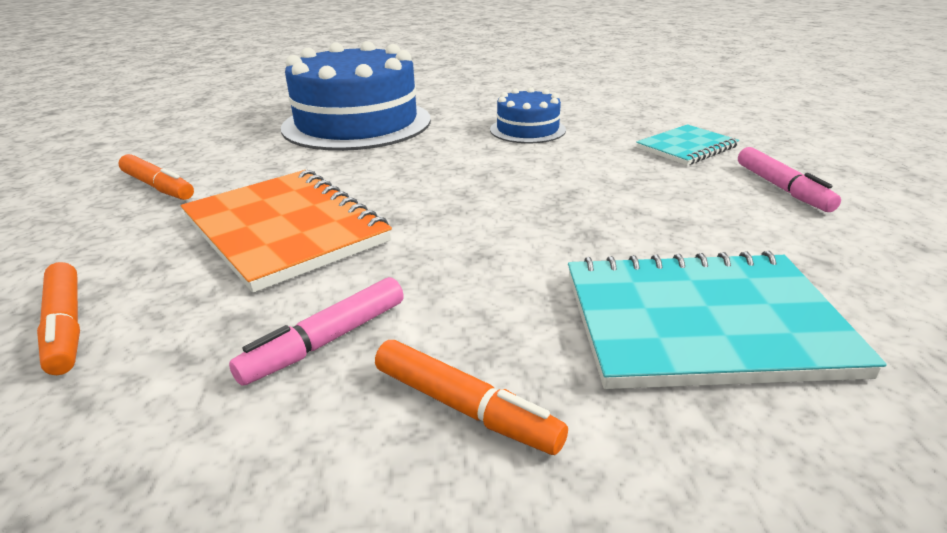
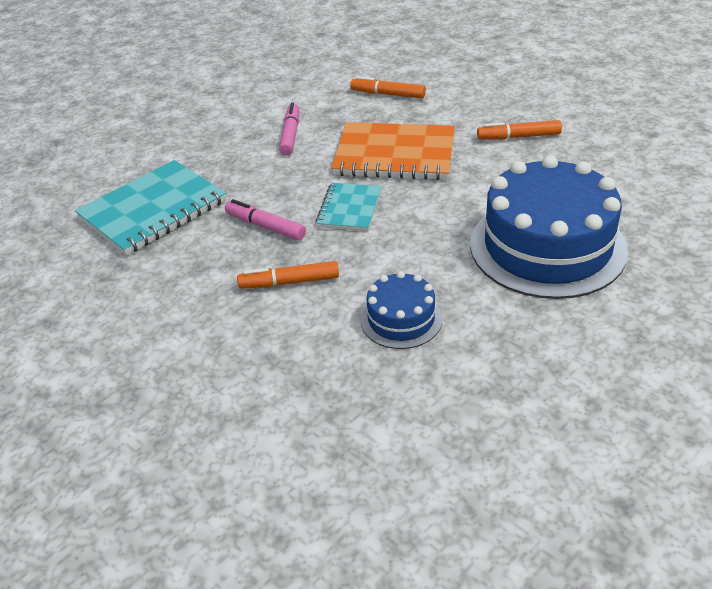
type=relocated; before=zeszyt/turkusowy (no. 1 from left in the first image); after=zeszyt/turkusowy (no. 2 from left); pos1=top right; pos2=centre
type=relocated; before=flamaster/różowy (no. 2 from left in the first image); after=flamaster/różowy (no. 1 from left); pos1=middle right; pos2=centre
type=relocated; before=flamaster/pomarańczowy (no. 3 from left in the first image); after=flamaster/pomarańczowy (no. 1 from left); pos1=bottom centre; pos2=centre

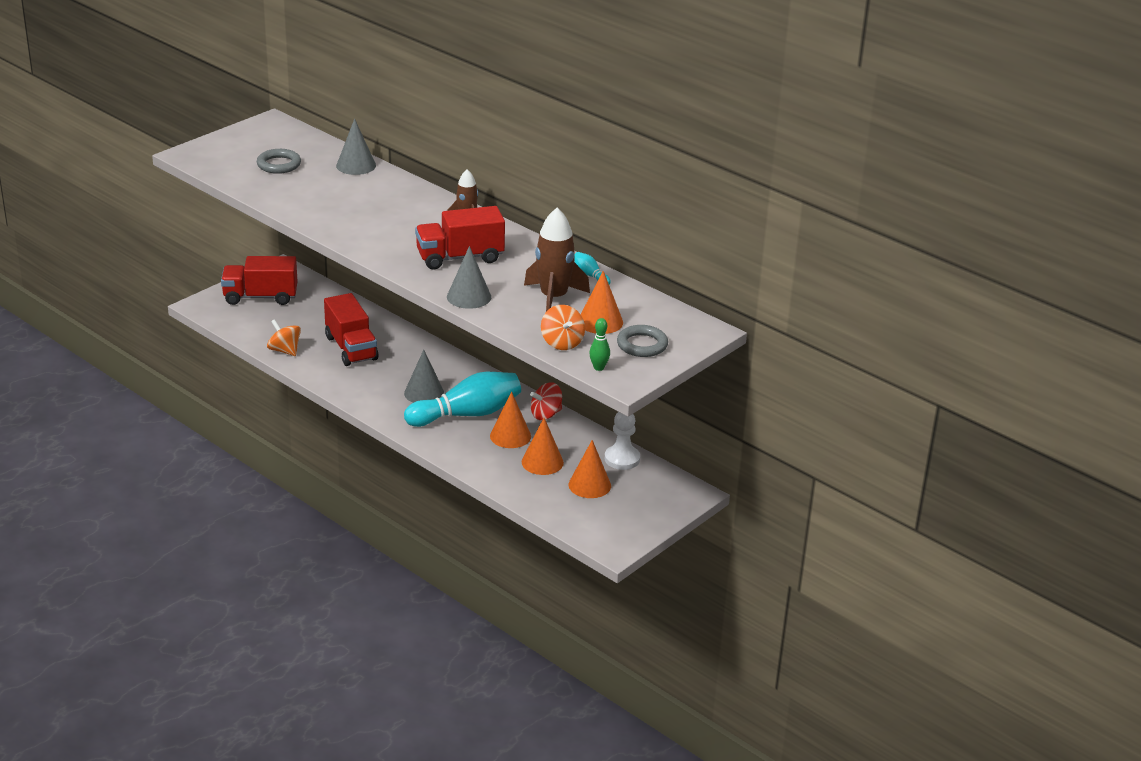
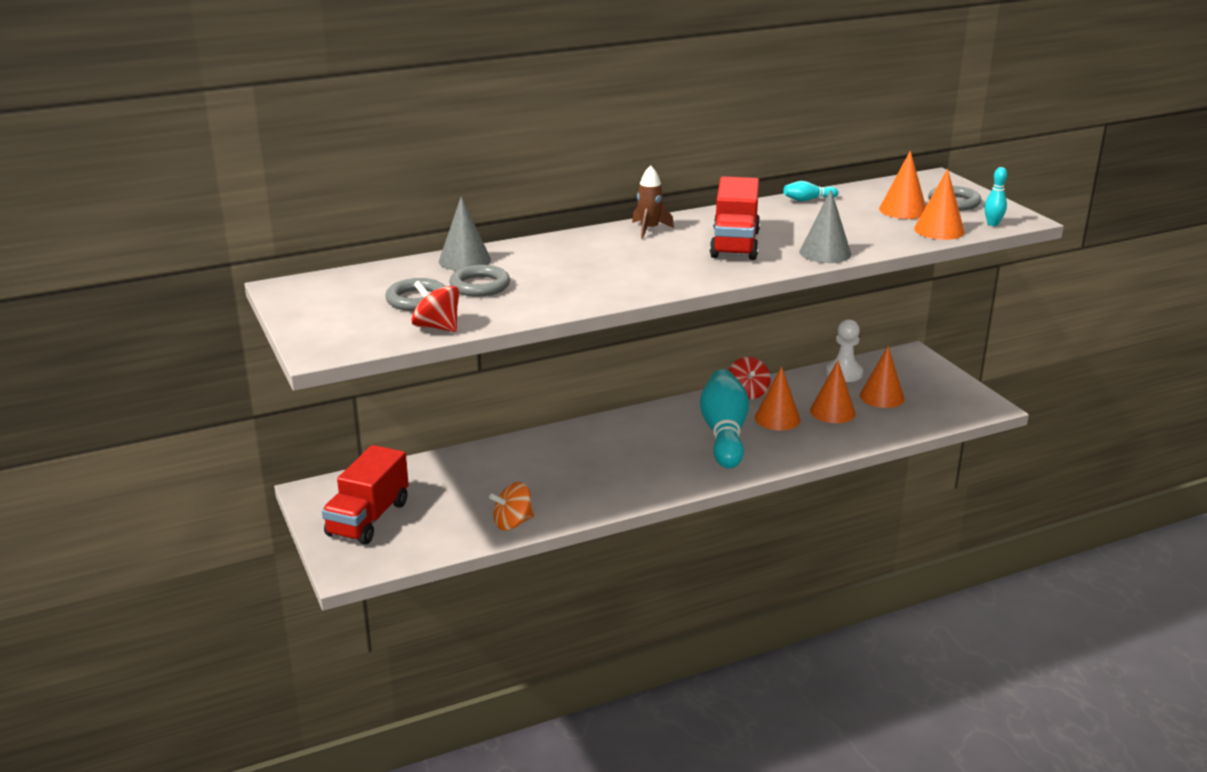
type=missing; before=rakieta/brązowy (no. 2 from left); pos1=centre
type=missing; before=ciężarówka/czerwony (no. 2 from left); pos1=middle left
type=exchanged; before=bączek/pomarańczowy (no. 2 from left); after=stożek/pomarańczowy (no. 5 from left); pos1=centre; pos2=top right
type=colour; before=kręgiel/zielony; after=kręgiel/turkusowy (no. 3 from left); pos1=centre; pos2=top right
type=missing; before=stożek/szary (no. 2 from left); pos1=centre
type=appeared; after=pierścień/szary (no. 2 from left); pos2=centre
type=appeared; after=bączek/czerwony (no. 1 from left); pos2=centre

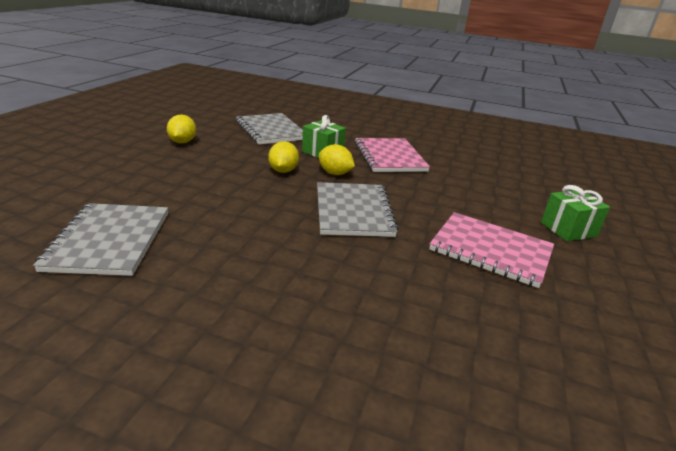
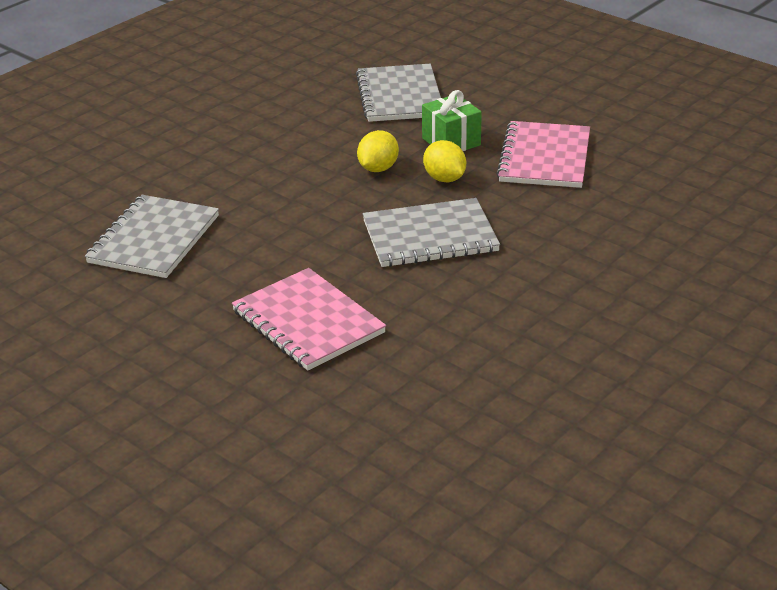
type=missing; before=cytryna/żółty (no. 1 from left); pos1=top left
type=spun; before=zeszyt/szary (no. 3 from left); pos1=centre; pos2=centre; turn=60
type=missing; before=prezent/zielony (no. 2 from left); pos1=middle right
type=relocated; before=zeszyt/różowy (no. 2 from left in the first image); after=zeszyt/różowy (no. 1 from left); pos1=middle right; pos2=centre

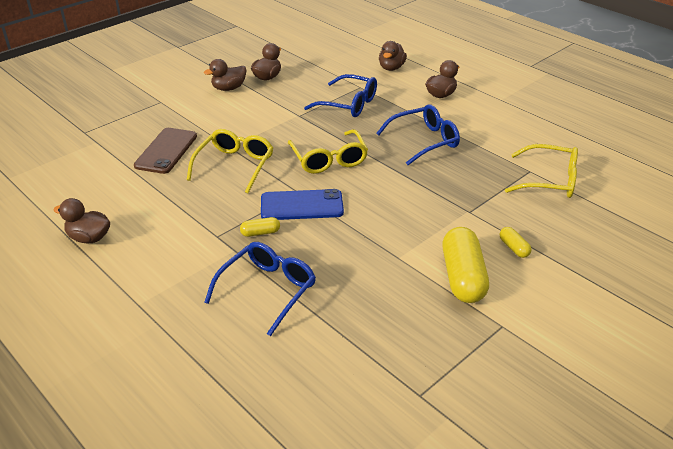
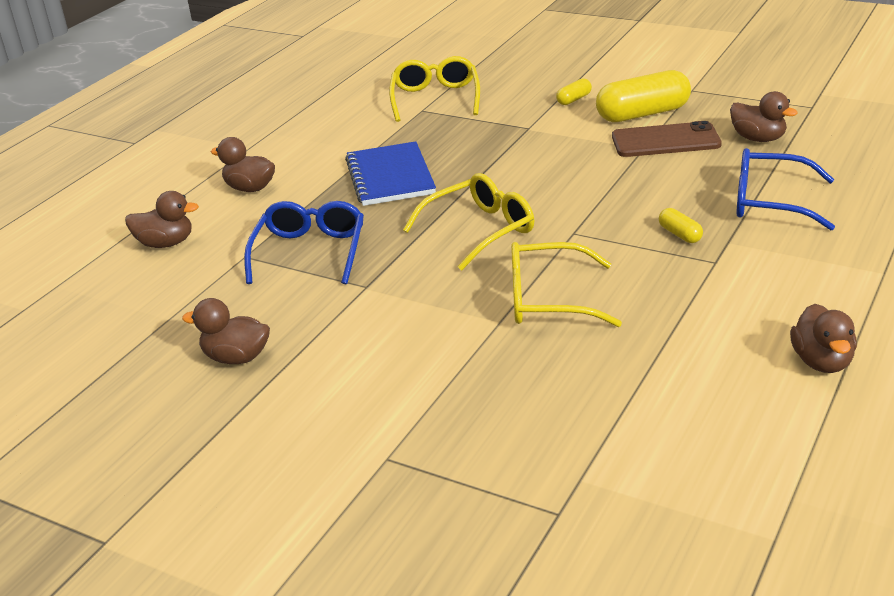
type=relocated; before=kaczka/brązowy (no. 2 from left in the first image); after=kaczka/brązowy (no. 4 from left); pos1=top centre; pos2=top right
type=exchanged; before=okulary/niebieski (no. 3 from left); after=zeszyt/niebieski; pos1=top centre; pos2=top centre
type=relocated; before=telefon/brązowy; pos1=middle left; pos2=top right
type=missing; before=telefon/niebieski; pos1=centre

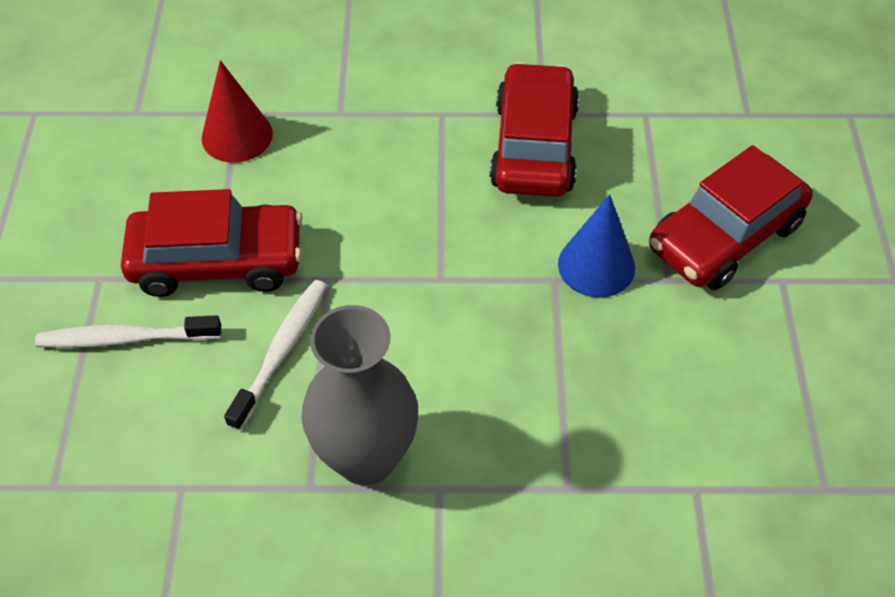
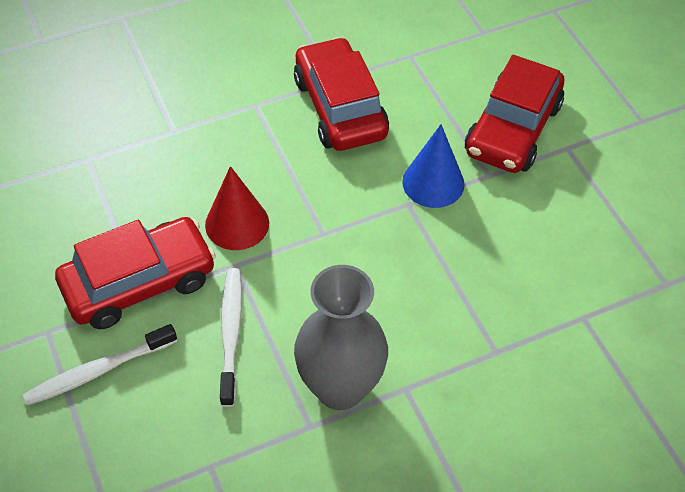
type=relocated; before=stożek/czerwony; pos1=top left; pos2=centre

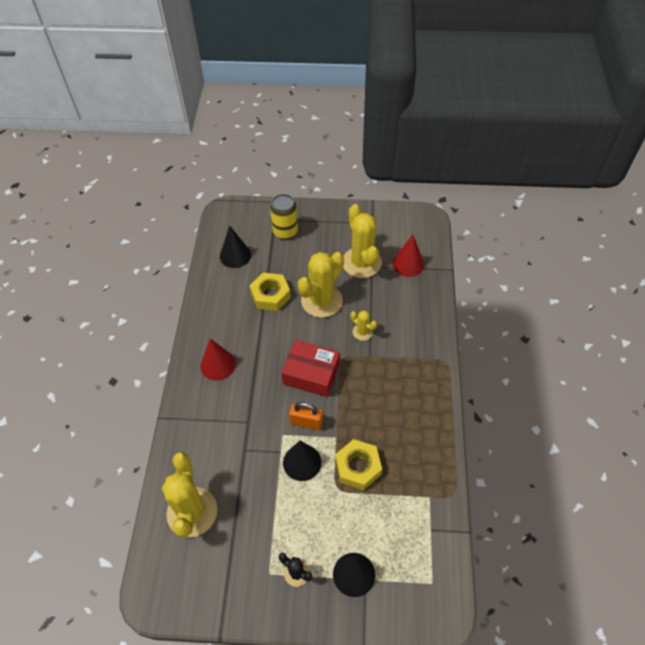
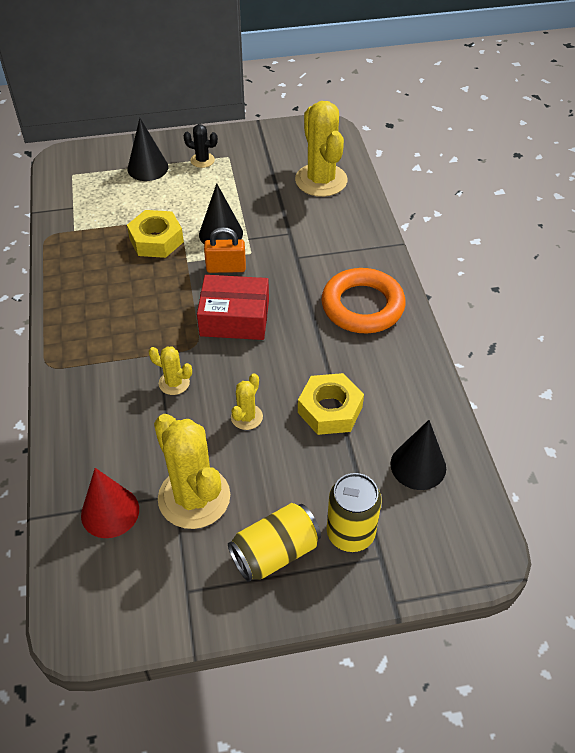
type=size; before=kaktus/żółty (no. 2 from left in the first image); pos1=centre; pos2=centre; scale=0.48
type=exchanged; before=stożek/czerwony (no. 1 from left); after=pierścień/pomarańczowy; pos1=centre; pos2=centre
type=appeared; after=puszka/żółty (no. 1 from left); pos2=bottom centre

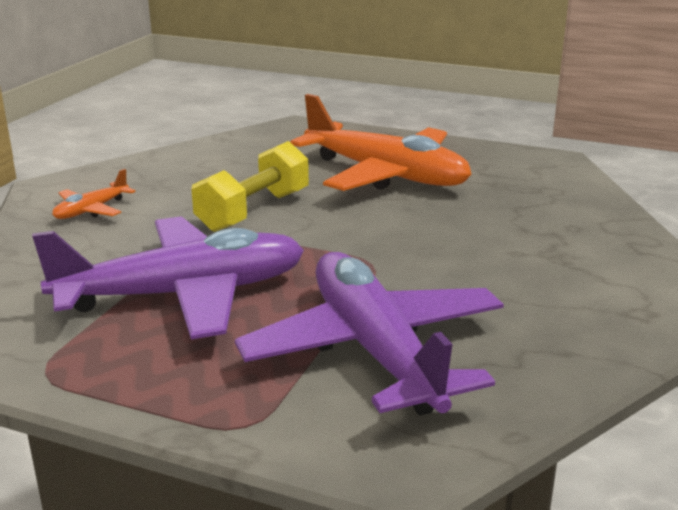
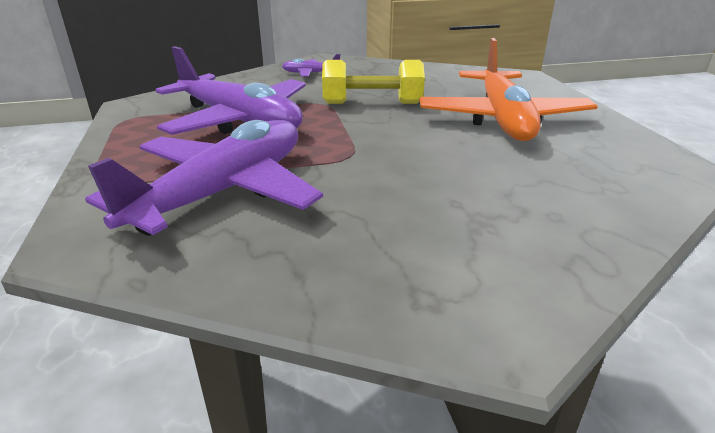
type=colour; before=samolot/pomarańczowy (no. 1 from left); after=samolot/fioletowy (no. 3 from left); pos1=middle left; pos2=top centre

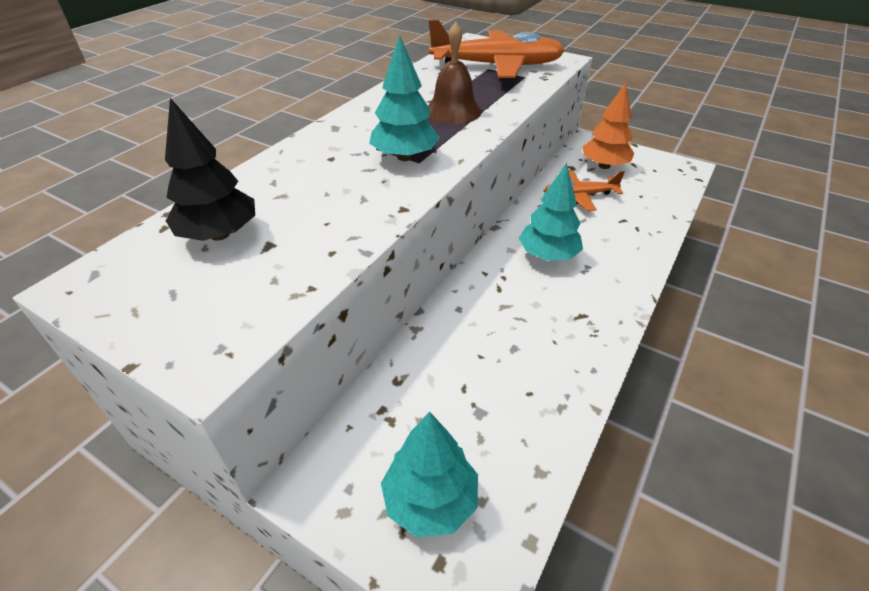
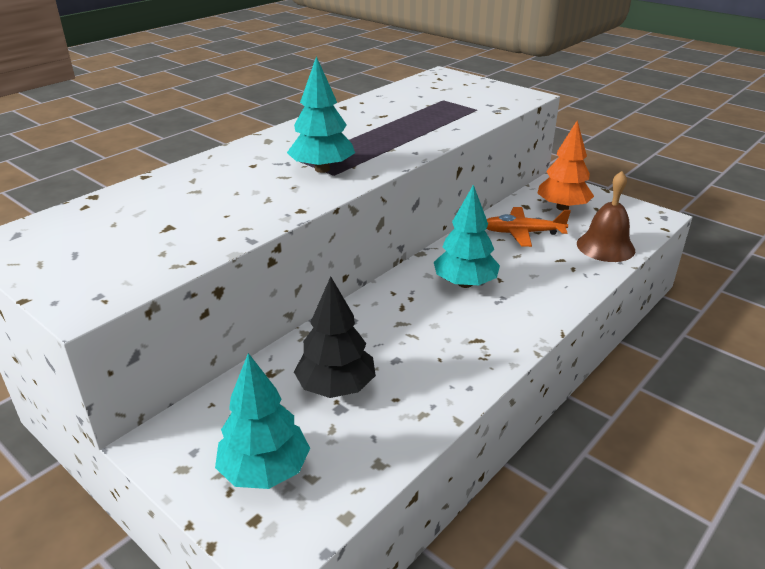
type=missing; before=samolot/pomarańczowy (no. 1 from left); pos1=top centre
type=relocated; before=dzwonek/brązowy; pos1=top centre; pos2=middle right
type=relocated; before=drzewko/czarny; pos1=top left; pos2=centre

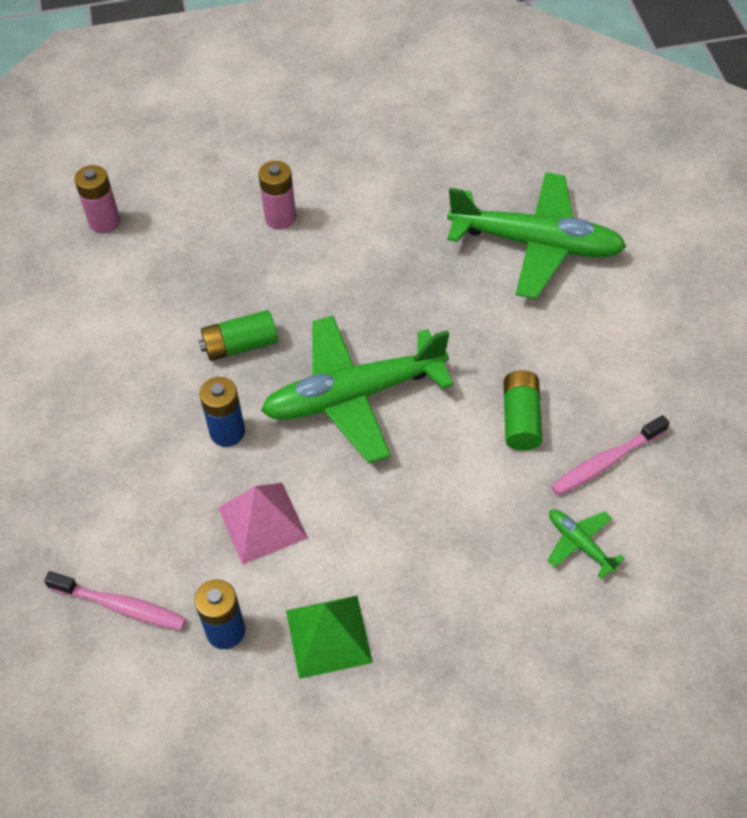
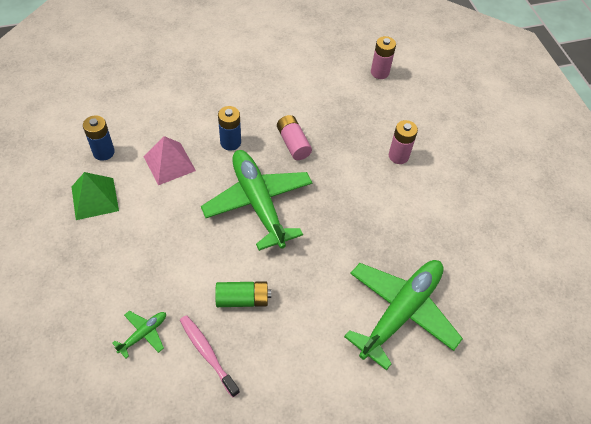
type=spun; before=samolot/zielony (no. 2 from left in the first image); pos1=top right; pos2=bottom right; turn=-150
type=colour; before=bateria/zielony (no. 1 from left); after=bateria/różowy (no. 1 from left); pos1=middle left; pos2=top centre
type=missing; before=szczoteczka do zębów/różowy (no. 1 from left); pos1=bottom left

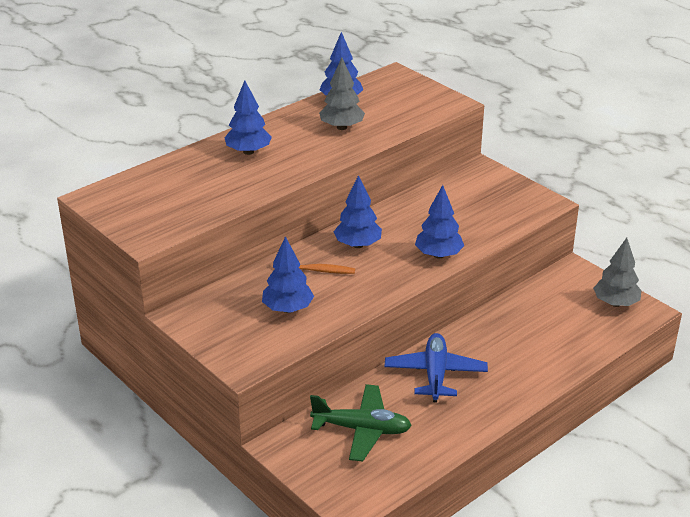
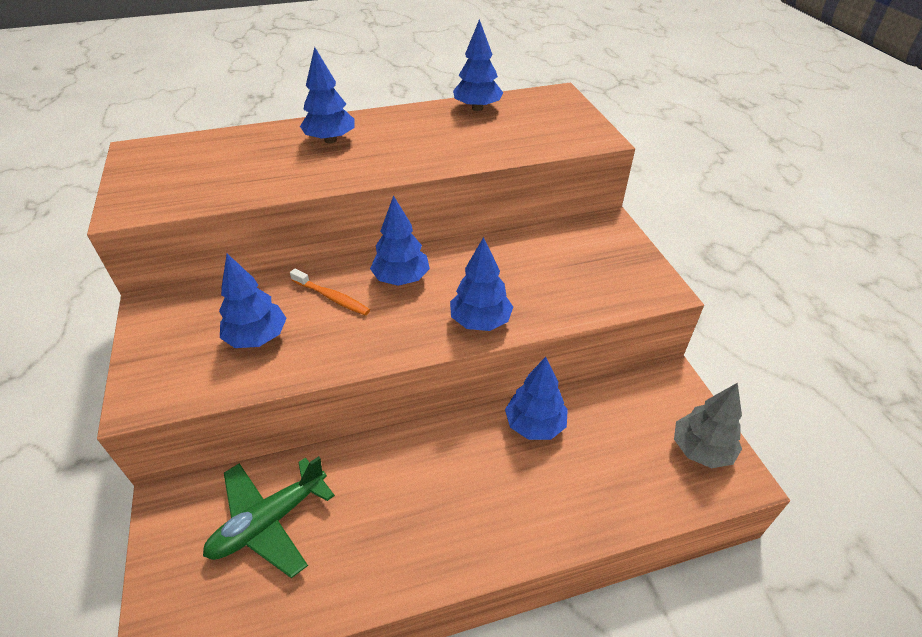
type=missing; before=drzewko/szary (no. 1 from left); pos1=top centre
type=missing; before=samolot/niebieski; pos1=bottom centre
type=spun; before=samolot/zielony; pos1=bottom centre; pos2=bottom left; turn=105
type=appeared; after=drzewko/niebieski (no. 6 from left); pos2=centre

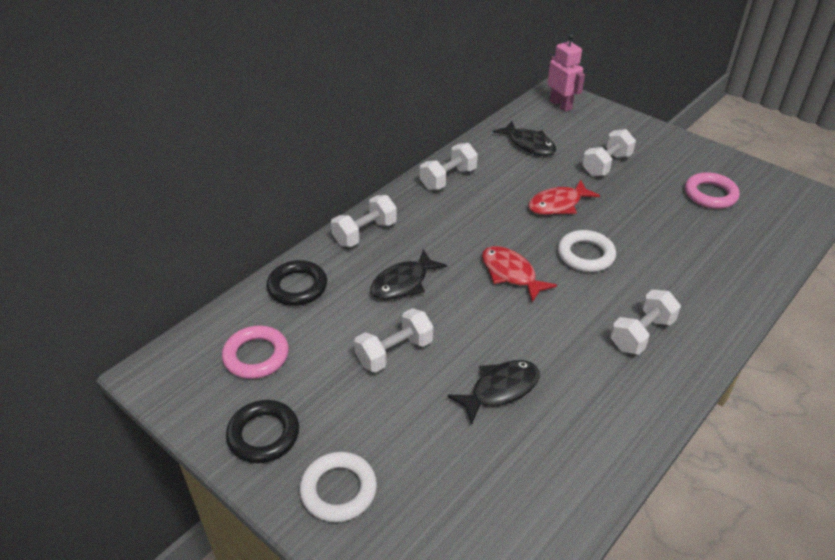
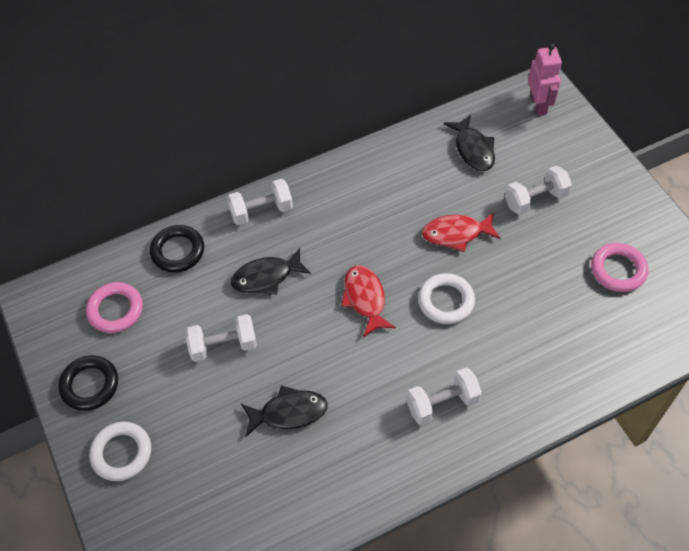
type=missing; before=hantel/biały (no. 3 from left); pos1=top centre

